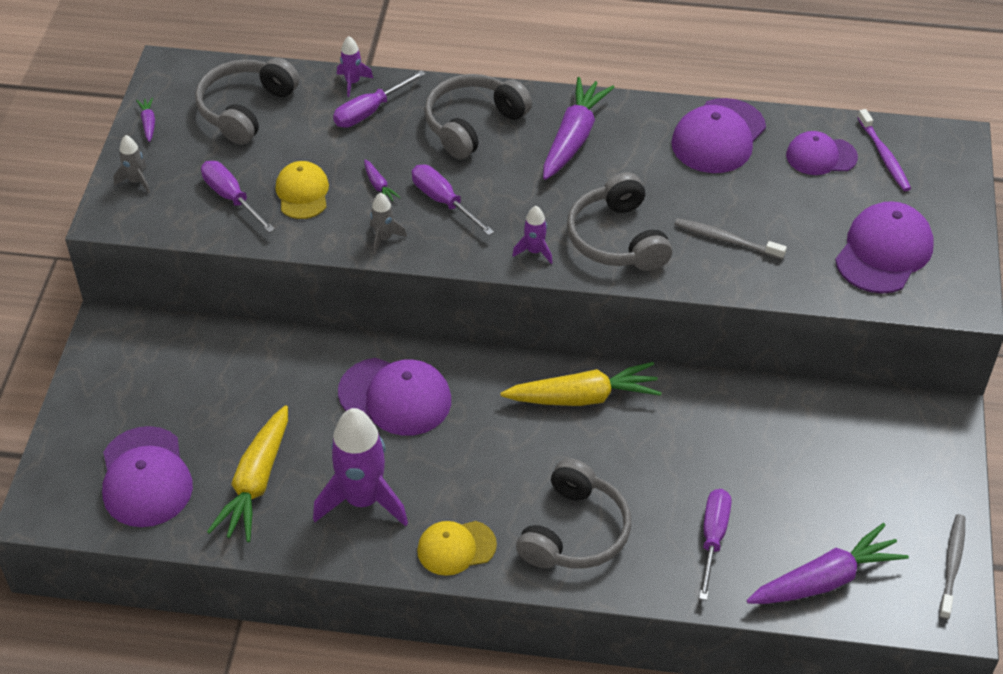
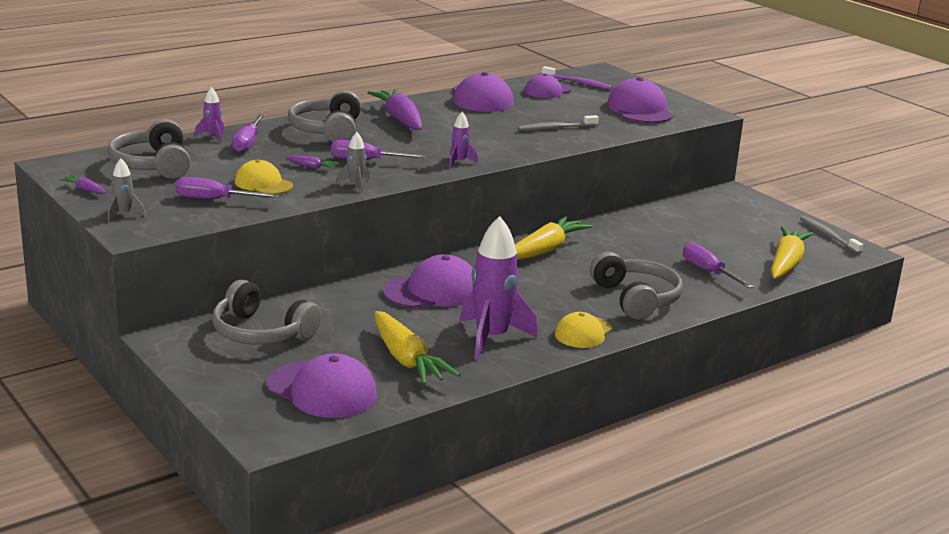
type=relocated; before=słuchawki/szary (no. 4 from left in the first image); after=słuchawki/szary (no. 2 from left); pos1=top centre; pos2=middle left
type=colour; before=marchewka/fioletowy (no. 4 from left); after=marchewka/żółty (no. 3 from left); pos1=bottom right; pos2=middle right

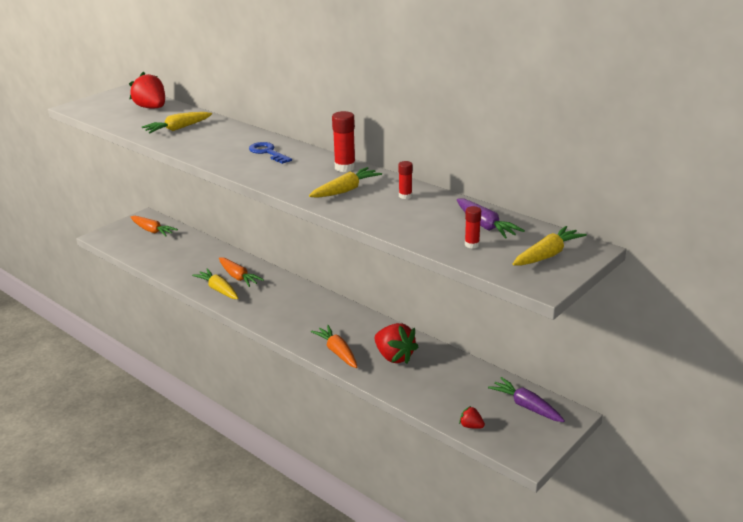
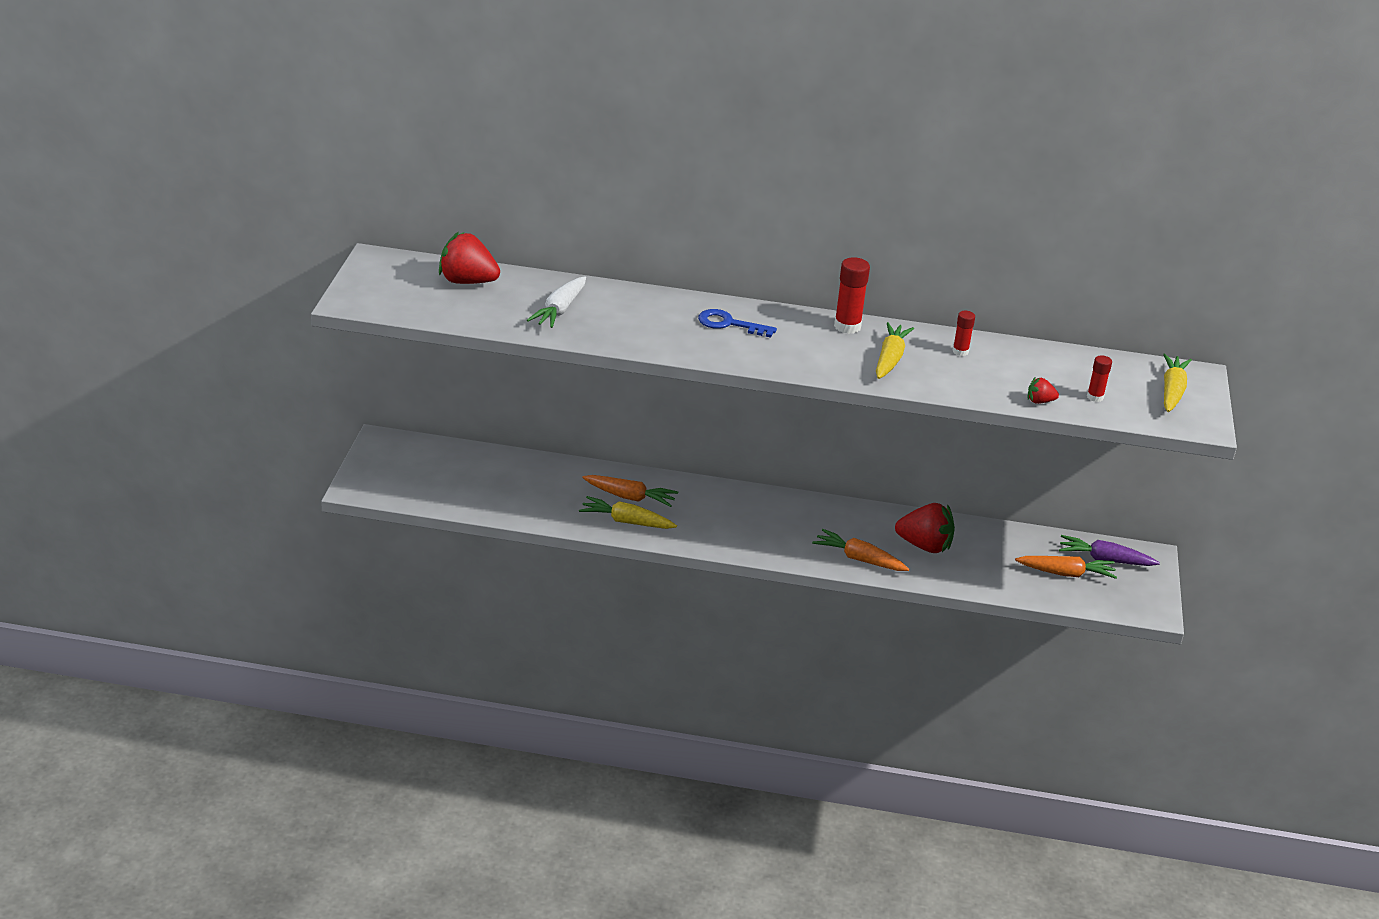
type=colour; before=marchewka/żółty (no. 1 from left); after=marchewka/biały; pos1=top left; pos2=top centre
type=missing; before=marchewka/fioletowy (no. 1 from left); pos1=centre
type=relocated; before=marchewka/pomarańczowy (no. 1 from left in the first image); after=marchewka/pomarańczowy (no. 3 from left); pos1=middle left; pos2=middle right
type=relocated; before=truskawka/czerwony (no. 3 from left); pos1=bottom centre; pos2=middle right

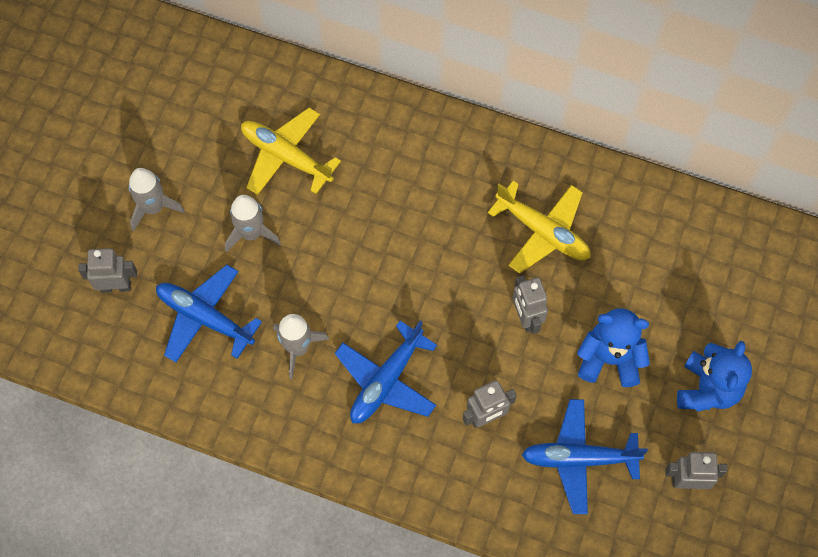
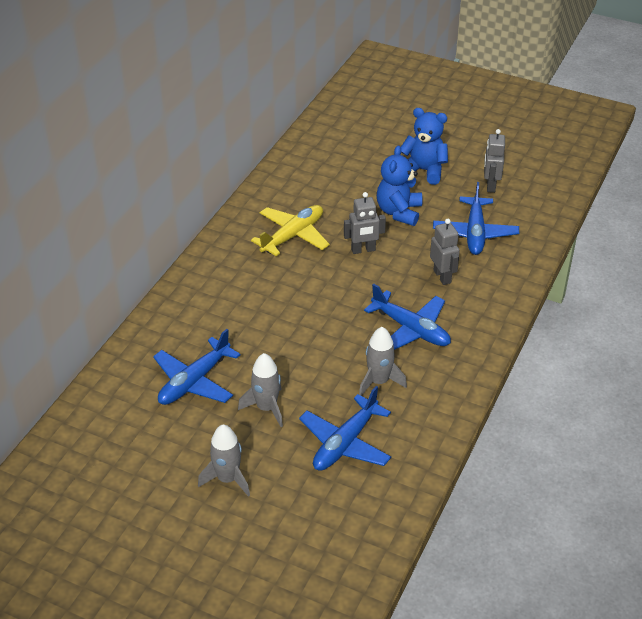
type=colour; before=samolot/żółty (no. 1 from left); after=samolot/niebieski (no. 1 from left); pos1=top centre; pos2=middle left
type=missing; before=robot/szary (no. 1 from left); pos1=middle left

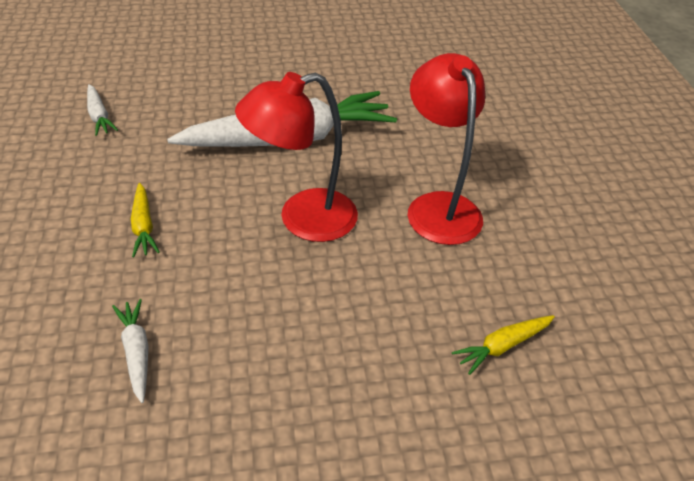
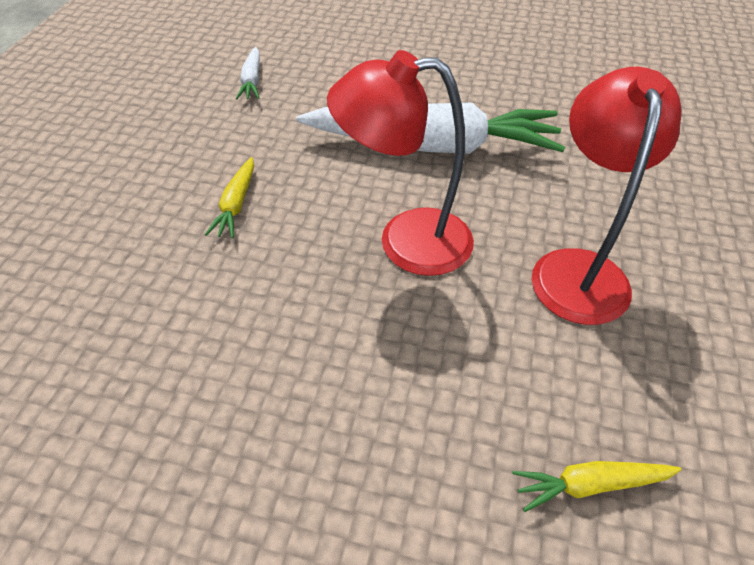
type=missing; before=marchewka/biały (no. 2 from left); pos1=bottom left

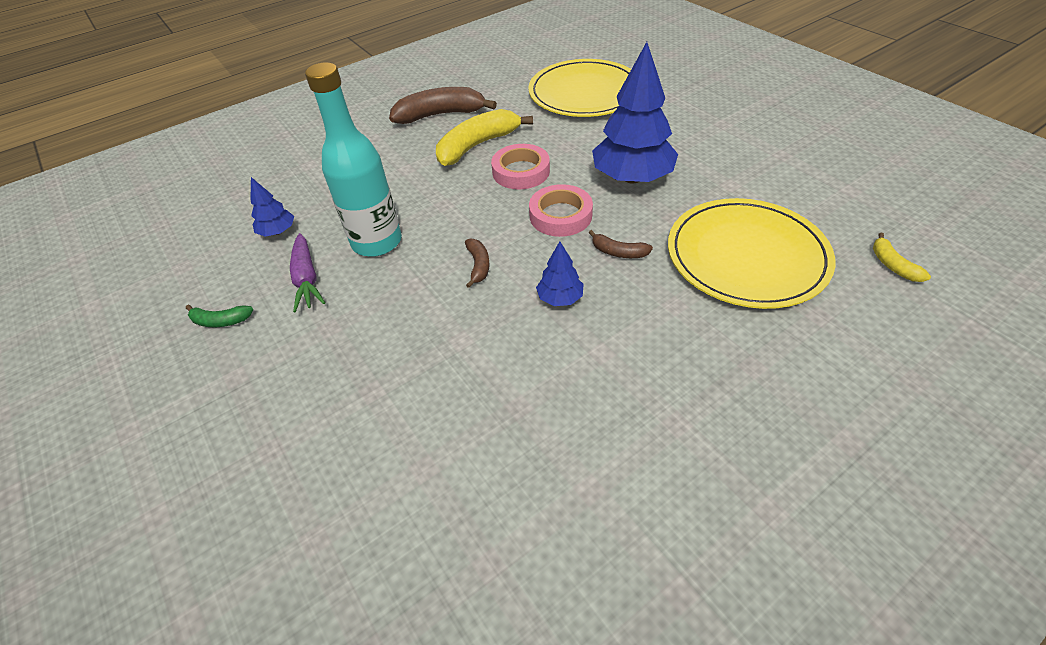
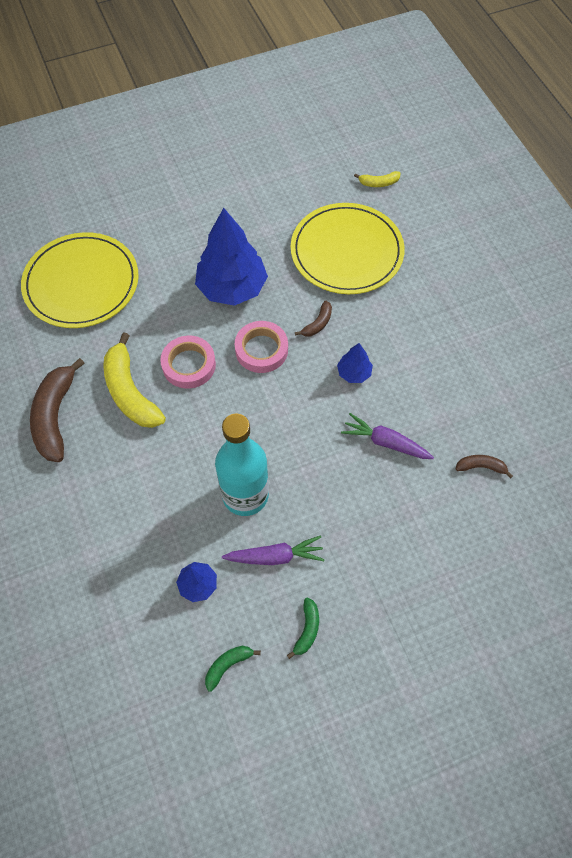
type=relocated; before=banan/brązowy (no. 2 from left in the first image); after=banan/brązowy (no. 3 from left); pos1=centre; pos2=middle right
type=appeared; after=marchewka/fioletowy (no. 2 from left); pos2=middle right
type=appeared; after=banan/zielony (no. 1 from left); pos2=bottom centre

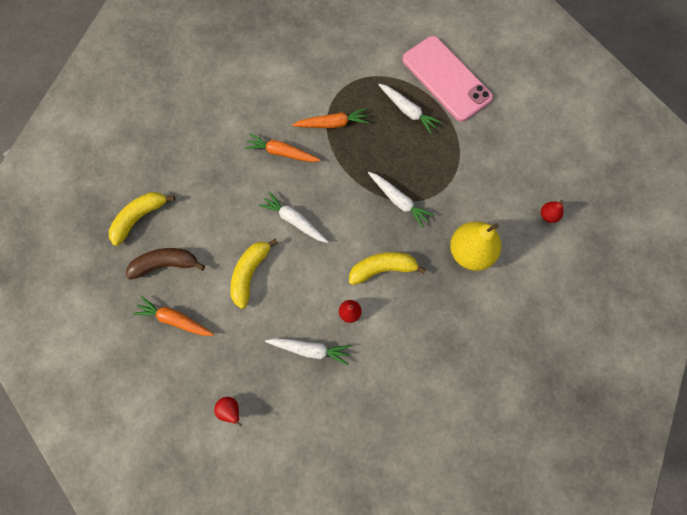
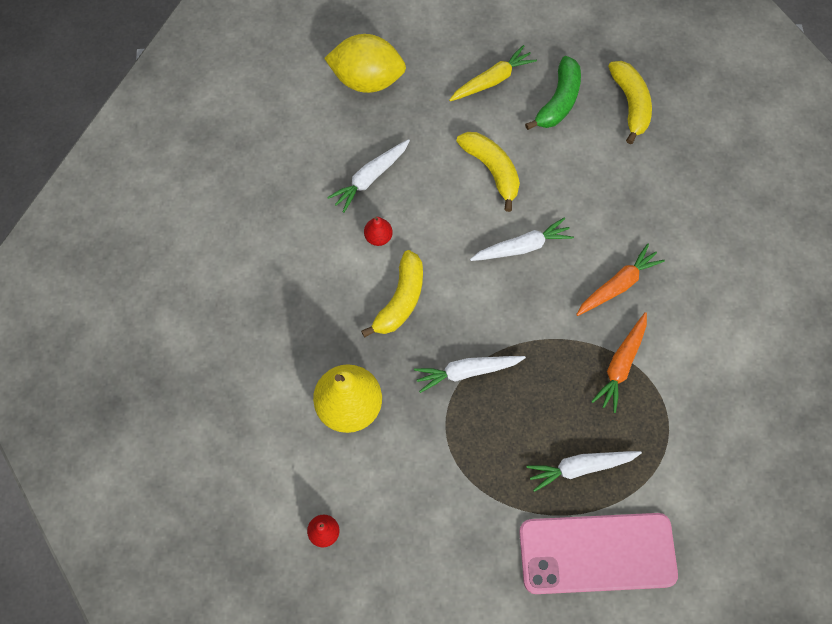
type=colour; before=banan/brązowy; after=banan/zielony; pos1=middle left; pos2=top centre
type=colour; before=marchewka/pomarańczowy (no. 1 from left); after=marchewka/żółty; pos1=middle left; pos2=top centre
type=exchanged; before=gruszka/czerwony (no. 1 from left); after=cytryna/żółty; pos1=bottom left; pos2=top centre

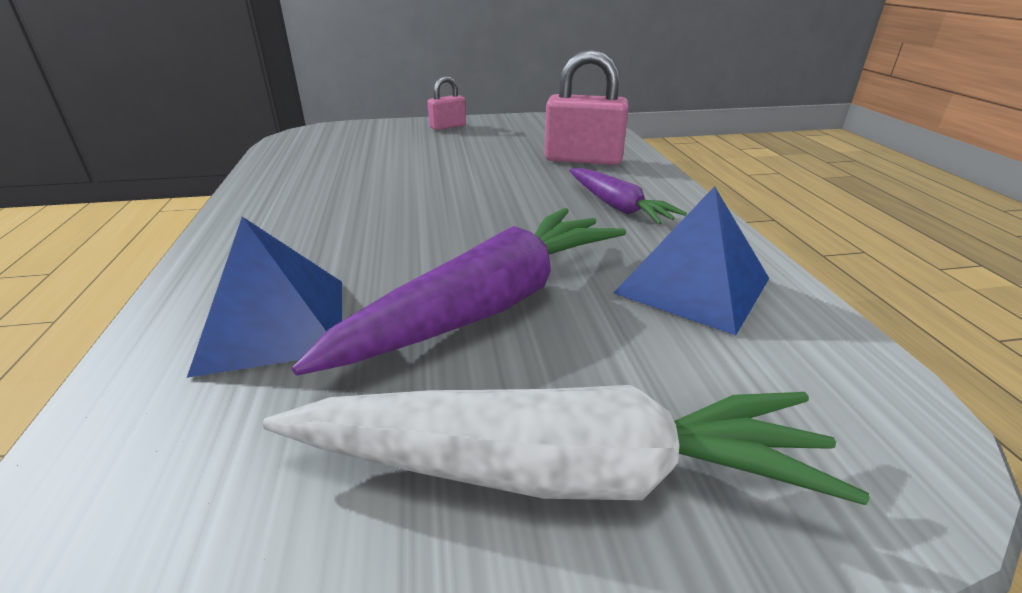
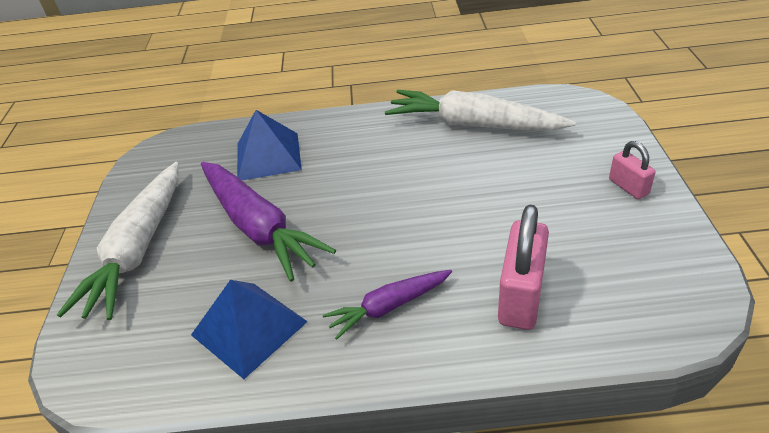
type=appeared; after=marchewka/biały (no. 2 from left); pos2=top centre

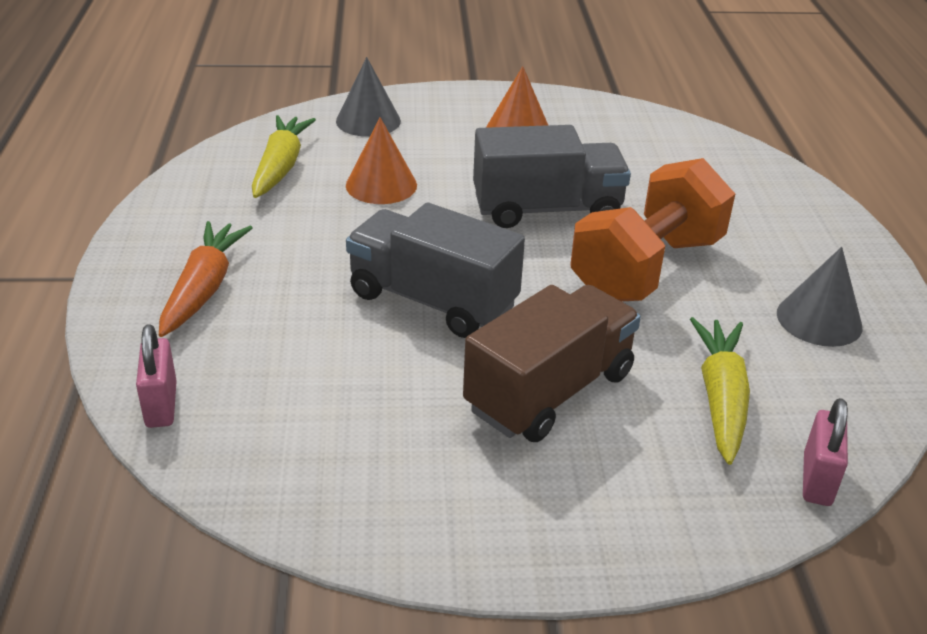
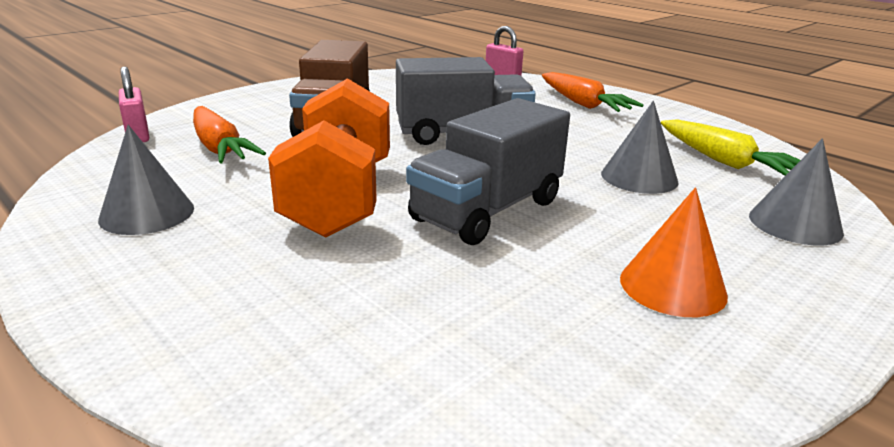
type=colour; before=stożek/pomarańczowy (no. 1 from left); after=stożek/szary (no. 2 from left); pos1=top centre; pos2=top right
type=colour; before=marchewka/żółty (no. 2 from left); after=marchewka/pomarańczowy (no. 1 from left); pos1=middle right; pos2=top left

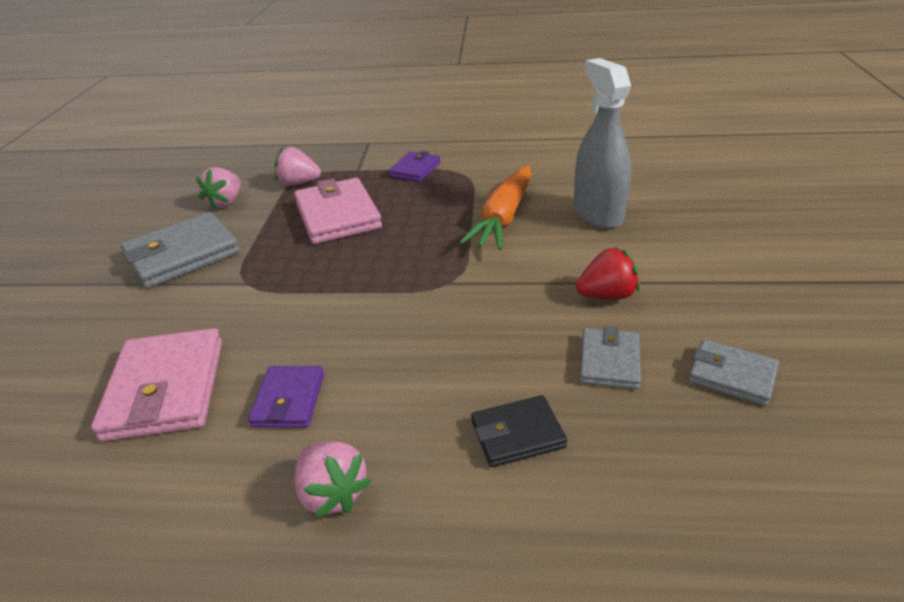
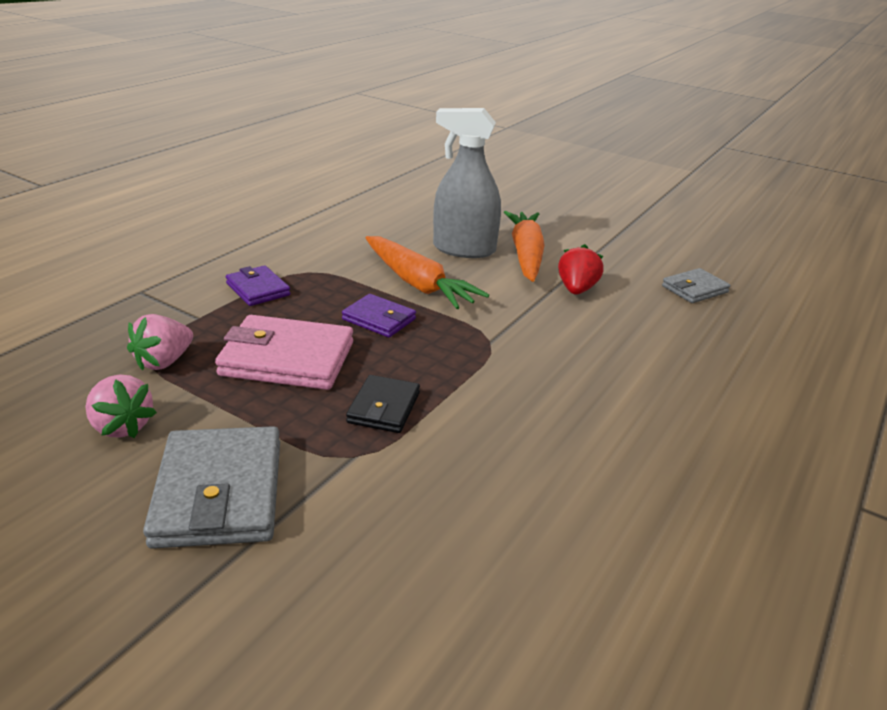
type=missing; before=portfel/szary (no. 2 from left); pos1=middle right
type=missing; before=portfel/różowy (no. 1 from left); pos1=middle left
type=relocated; before=portfel/fioletowy (no. 1 from left in the first image); after=portfel/fioletowy (no. 2 from left); pos1=middle left; pos2=centre
type=relocated; before=portfel/czarny; pos1=bottom centre; pos2=centre
type=missing; before=truskawka/różowy (no. 3 from left); pos1=bottom centre
type=appeared; after=marchewka/pomarańczowy (no. 2 from left); pos2=centre

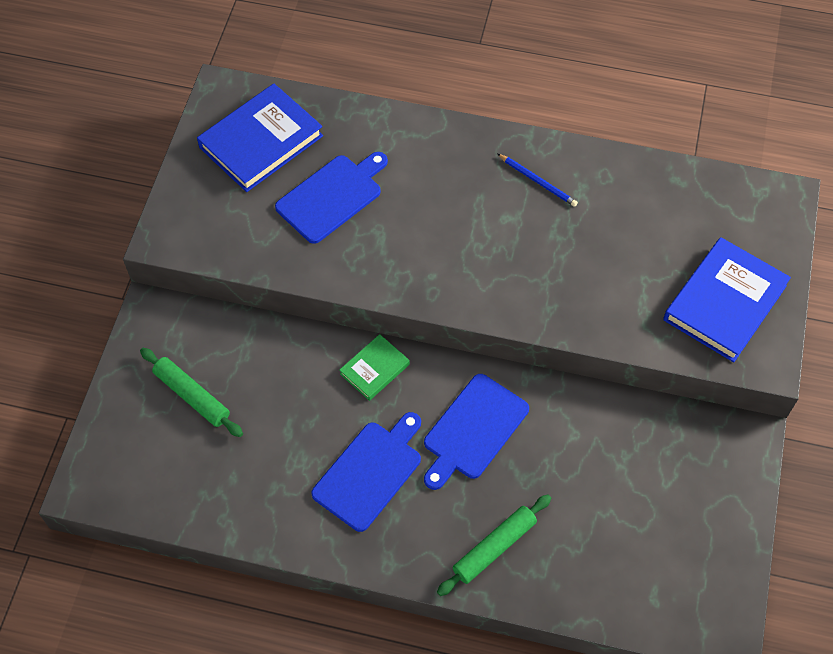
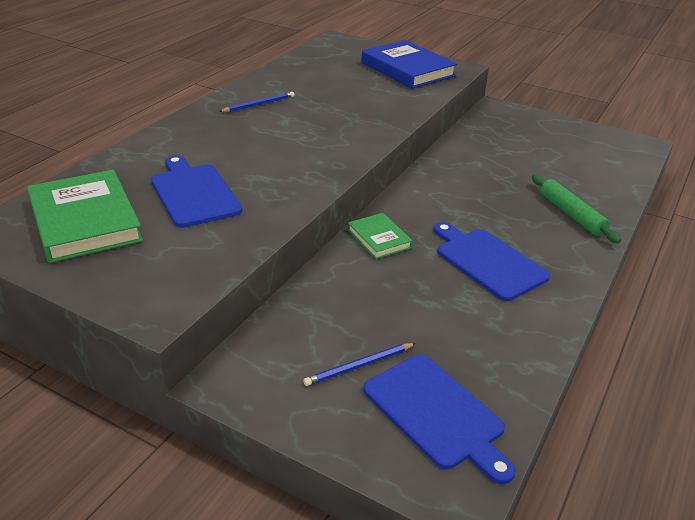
type=colour; before=książka/niebieski (no. 1 from left); after=książka/zielony (no. 1 from left); pos1=top left; pos2=middle left
type=exchanged; before=wałek do ciasta/zielony (no. 1 from left); after=ołówek/niebieski (no. 2 from left); pos1=middle left; pos2=bottom centre
type=relocated; before=deska do krojenia/niebieski (no. 3 from left in the first image); after=deska do krojenia/niebieski (no. 2 from left); pos1=centre; pos2=bottom centre

